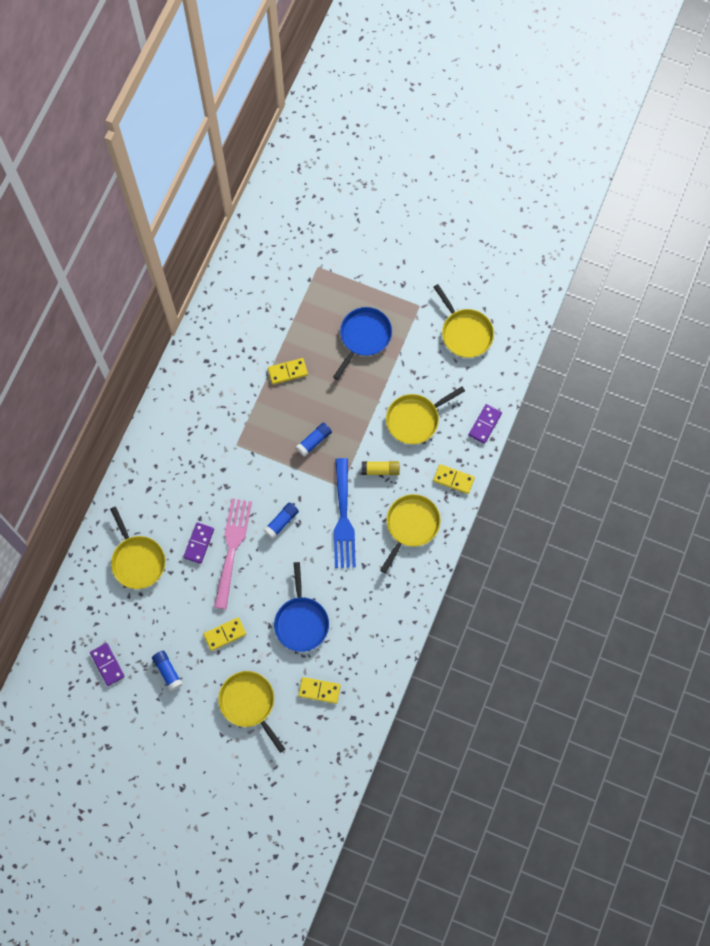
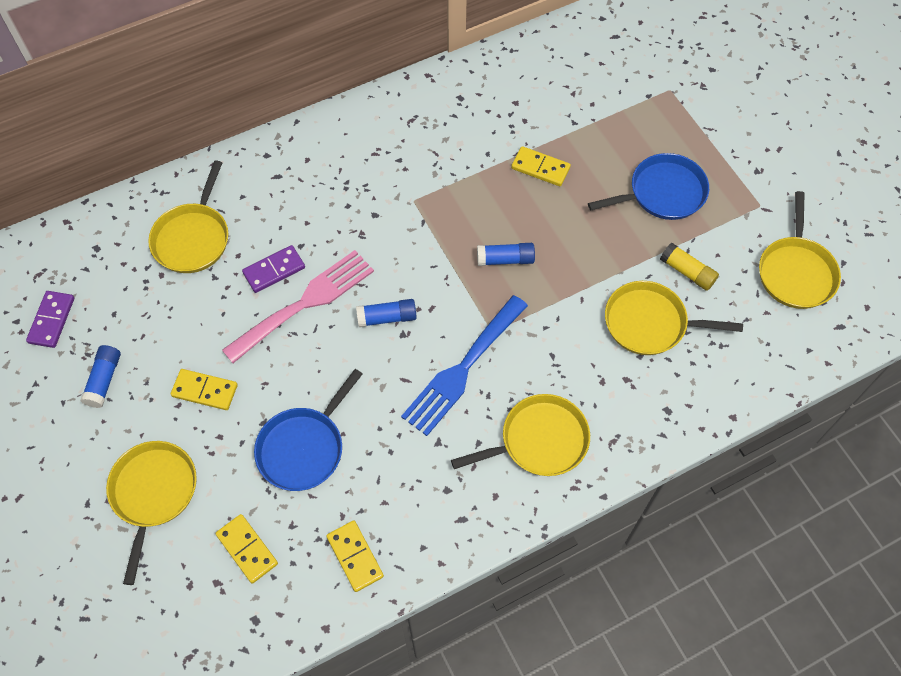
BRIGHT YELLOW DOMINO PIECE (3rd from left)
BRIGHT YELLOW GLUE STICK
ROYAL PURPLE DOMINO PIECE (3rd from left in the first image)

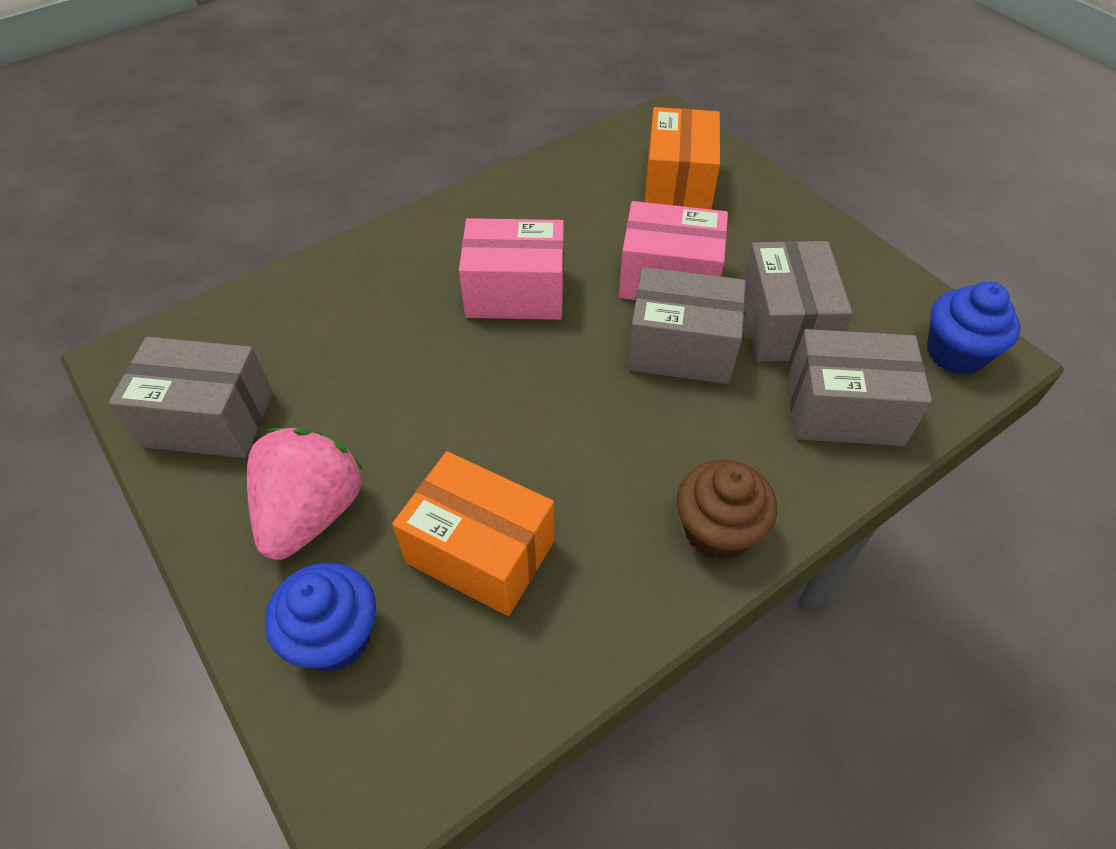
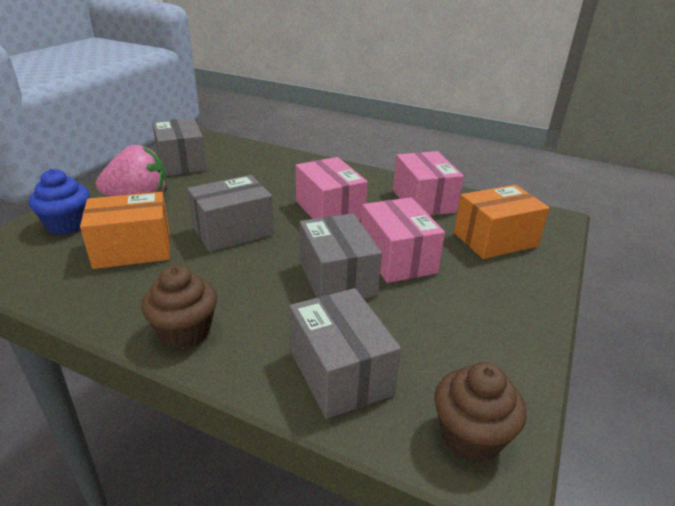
ORANGE-COLOURED PACKAGE (1st from left)
GRAY PACKAGE (2nd from left)
PINK PACKAGE (3rd from left)
RUSSET MUFFIN (2nd from left)

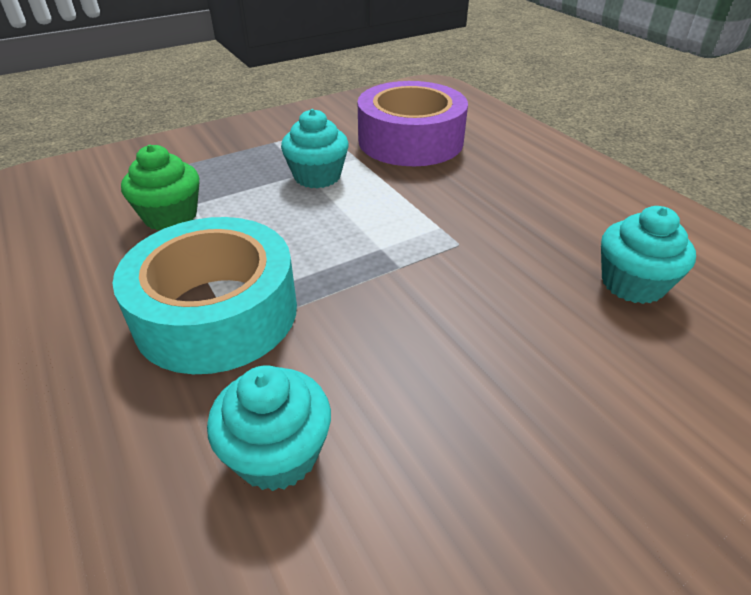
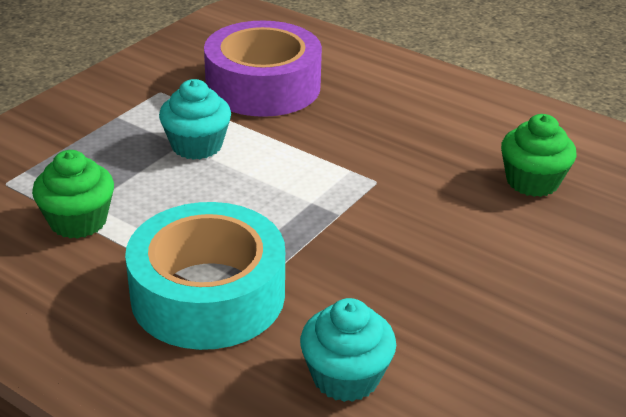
LEAF-GREEN MUFFIN (2nd from left)

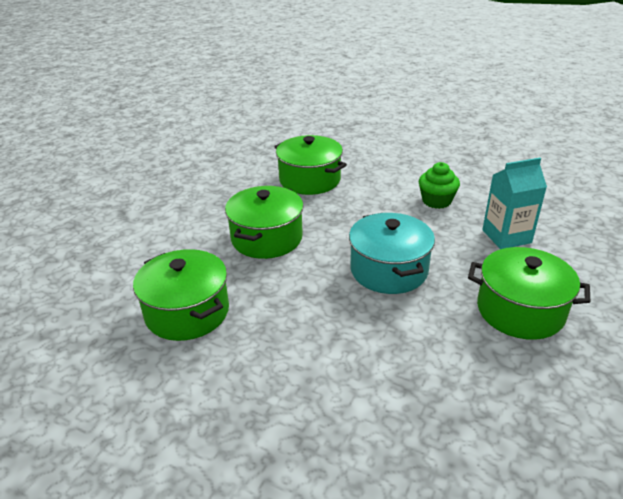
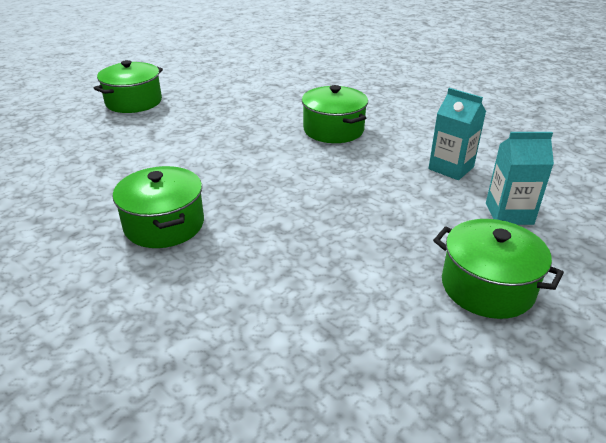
LEAF-GREEN COOKING POT (1st from left)
TEAL JUICE CARTON (1st from left)
TEAL COOKING POT

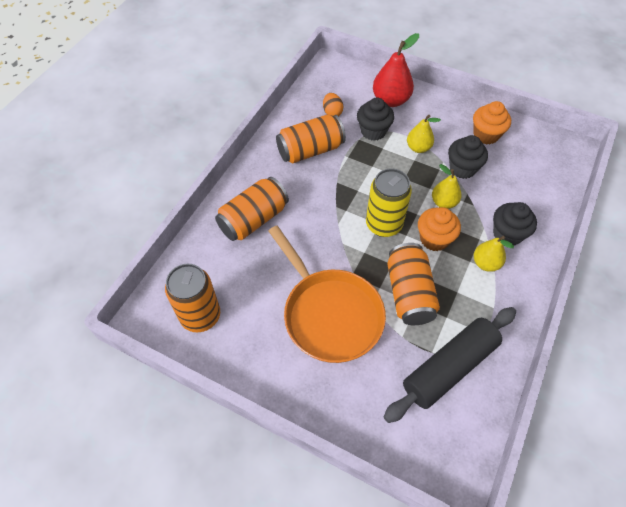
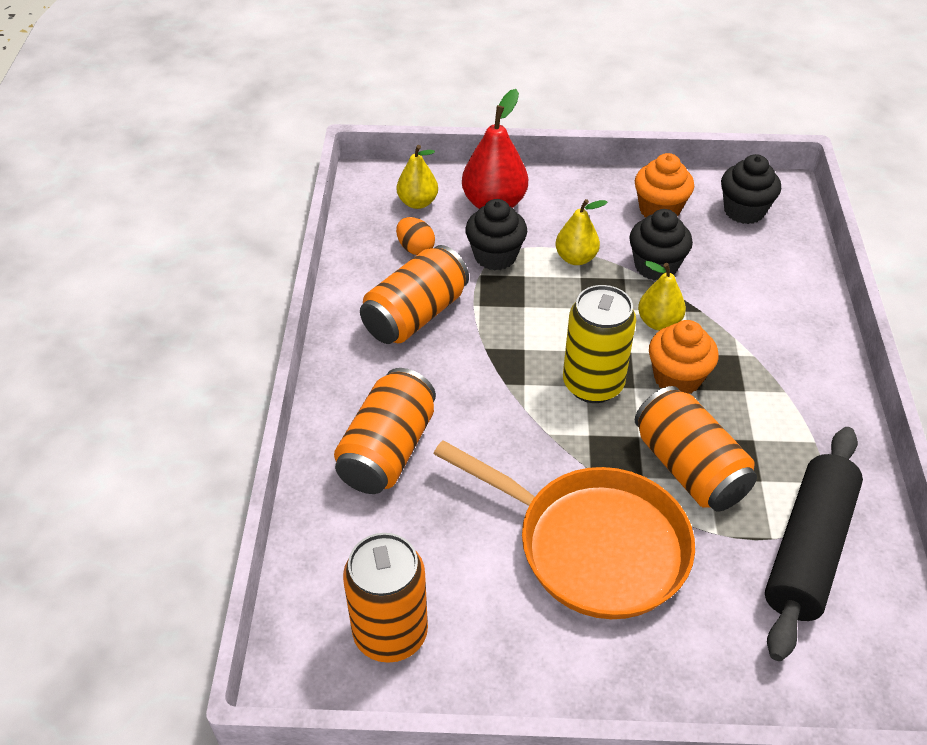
BRIGHT YELLOW PEAR (1st from left)
BLACK MUFFIN (3rd from left)

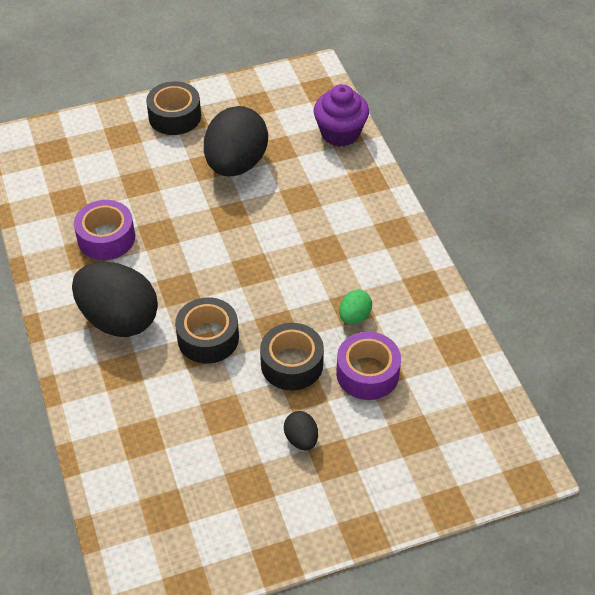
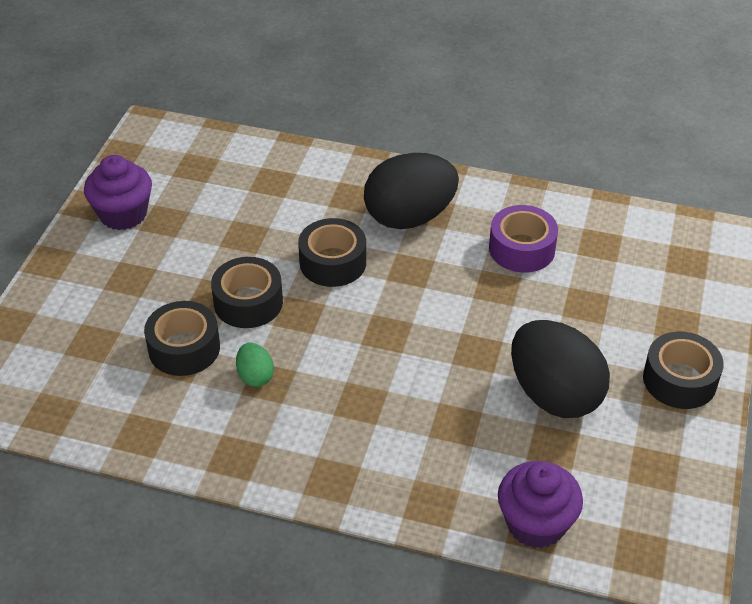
ROYAL PURPLE MUFFIN (1st from left)
BLACK ROLL OF TAPE (1st from left)
BLACK EGG SHAPE (3rd from left in the first image)

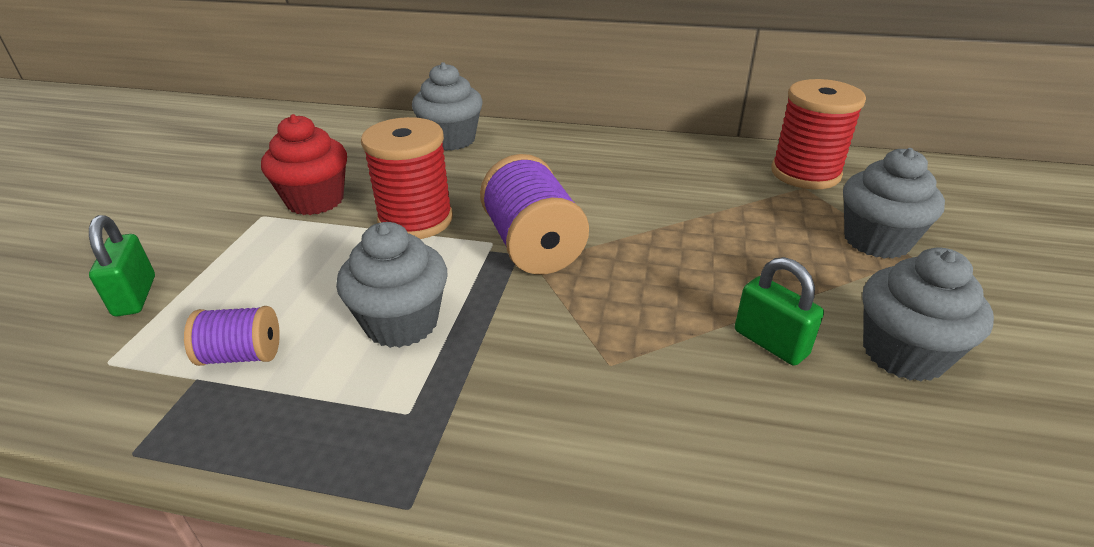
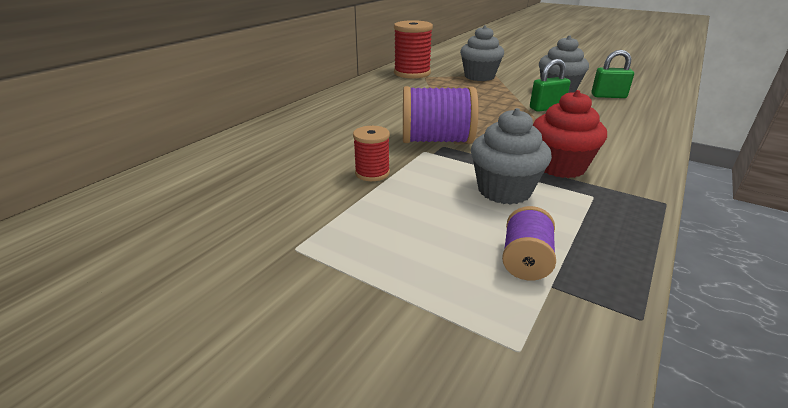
RED SPOOL (1st from left)
RED MUFFIN
LEAF-GREEN SMALL LOCK (2nd from left)
GRAY MUFFIN (2nd from left in the first image)

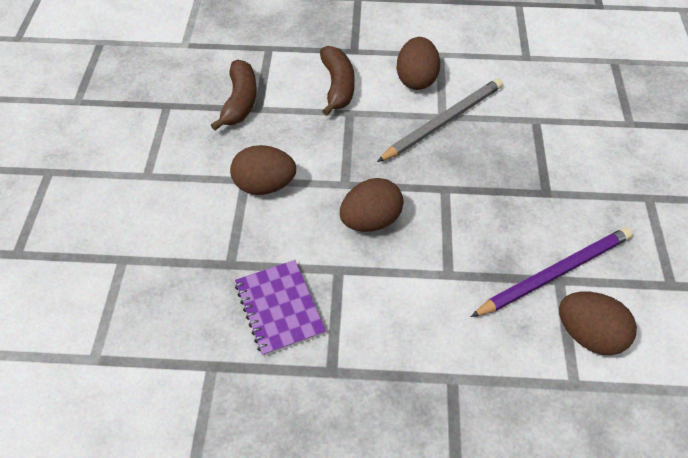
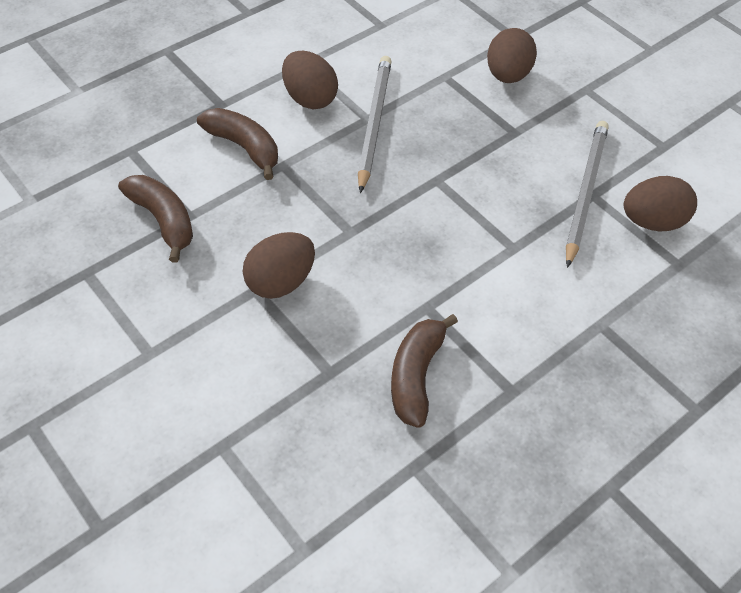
RUSSET BANANA FRUIT (3rd from left)
RUSSET EGG SHAPE (3rd from left)
GRAY LEAD PENCIL (2nd from left)

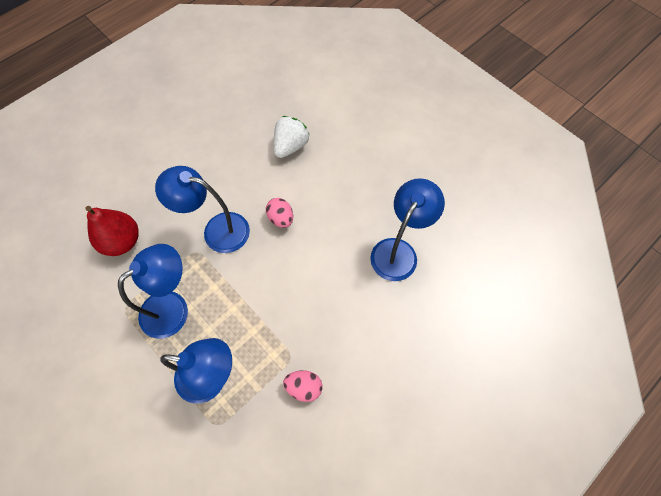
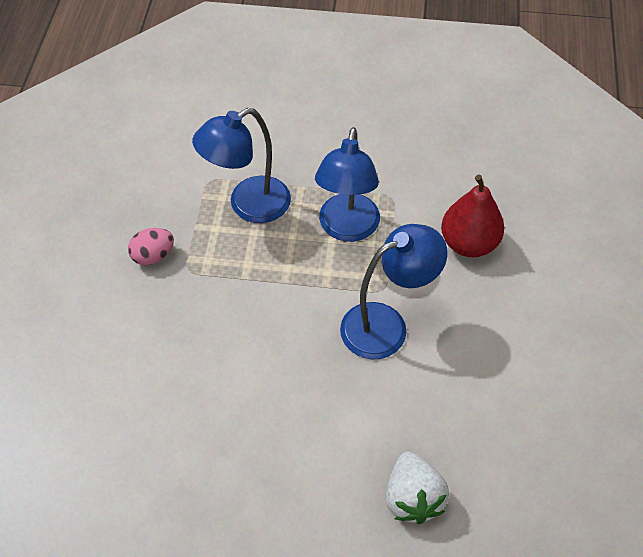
PINK EGG SHAPE (1st from left in the first image)
ROYAL BLUE DESK LAMP (4th from left in the first image)

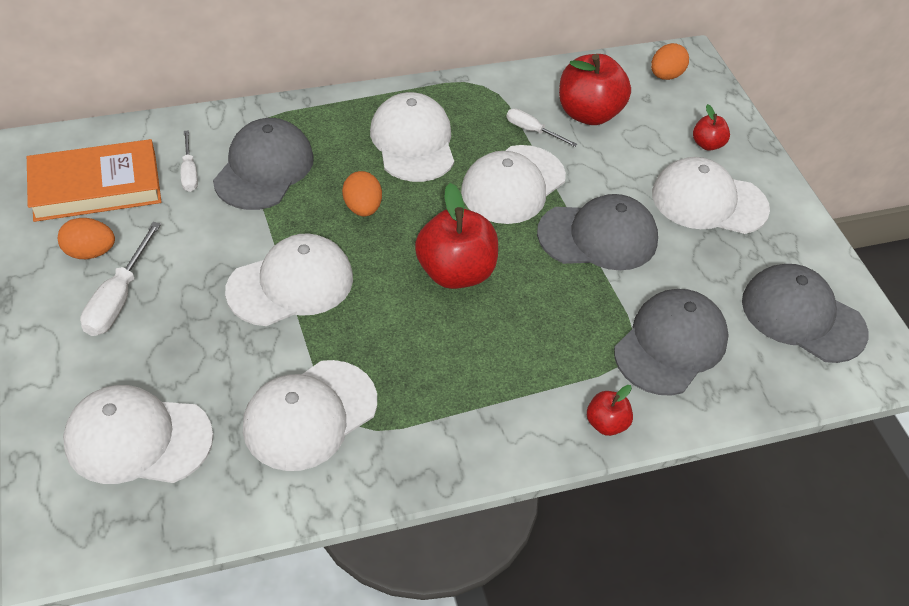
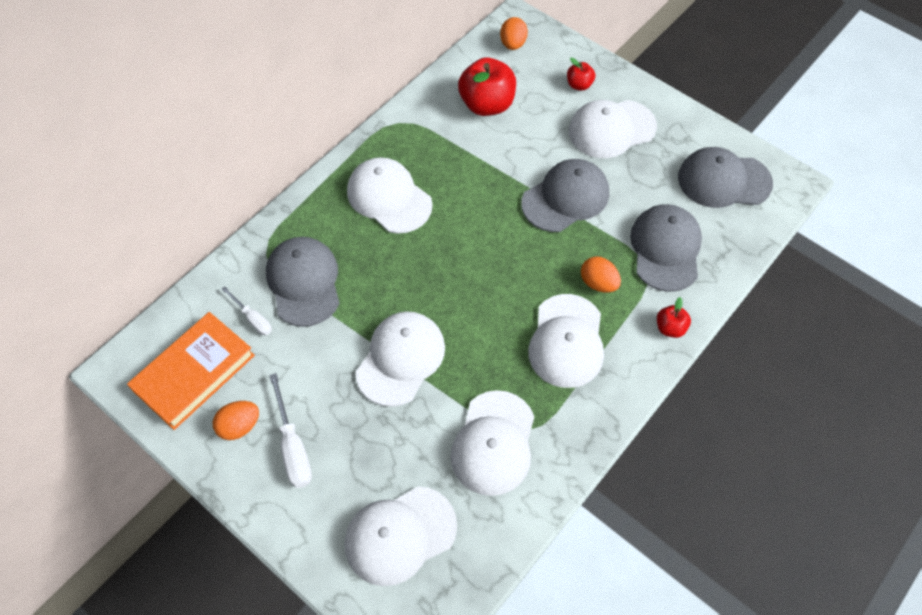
SNOW-WHITE BASEBALL CAP (5th from left)
ORANGE-COLOURED EGG SHAPE (3rd from left)
RED APPLE (1st from left in the first image)
SNOW-WHITE FLAT SCREWDRIVER (3rd from left in the first image)

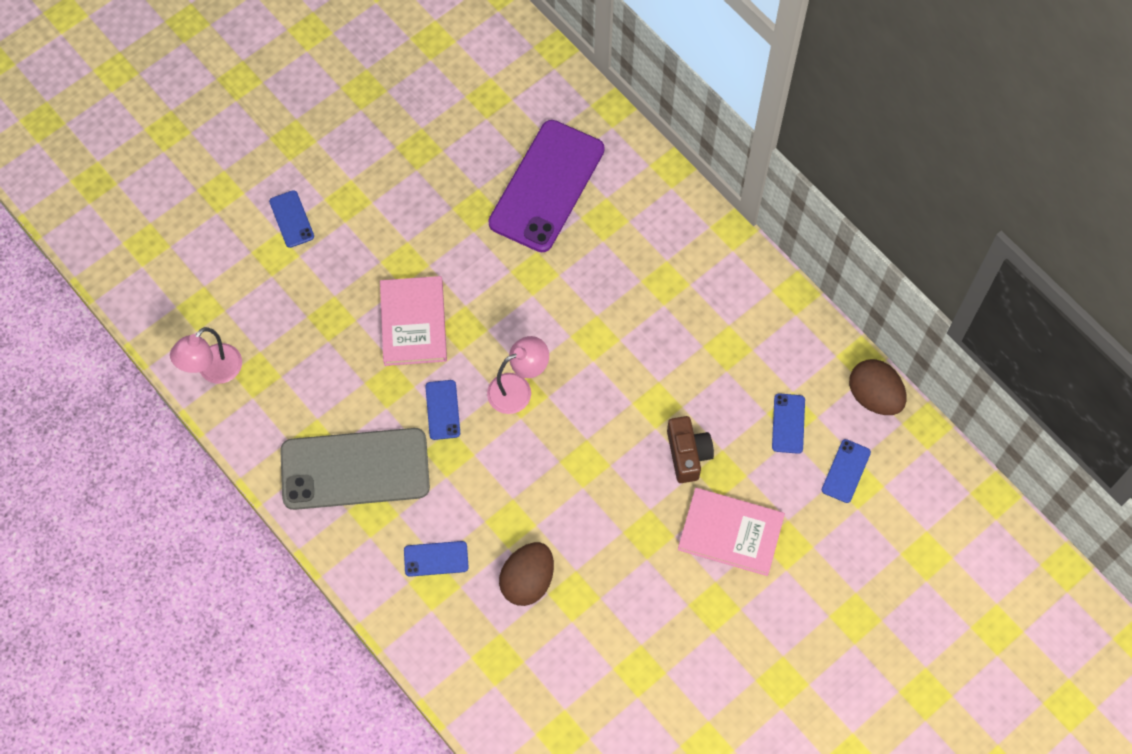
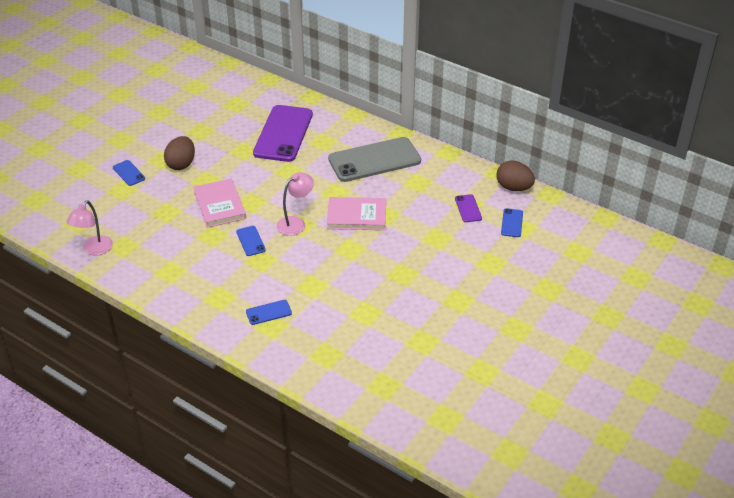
RUSSET EGG SHAPE (1st from left)
PINK BOOK (2nd from left)
GRAY SMARTPHONE
ROYAL PURPLE SMARTPHONE (2nd from left)
RUSSET COMPACT CAMERA

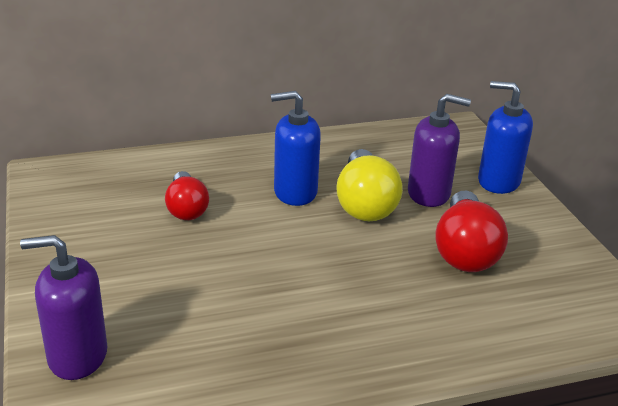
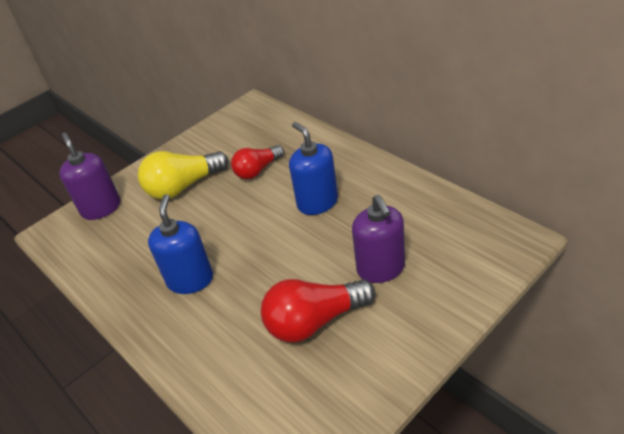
BRIGHT YELLOW LIGHT BULB
ROYAL BLUE SOAP PUMP (1st from left)

